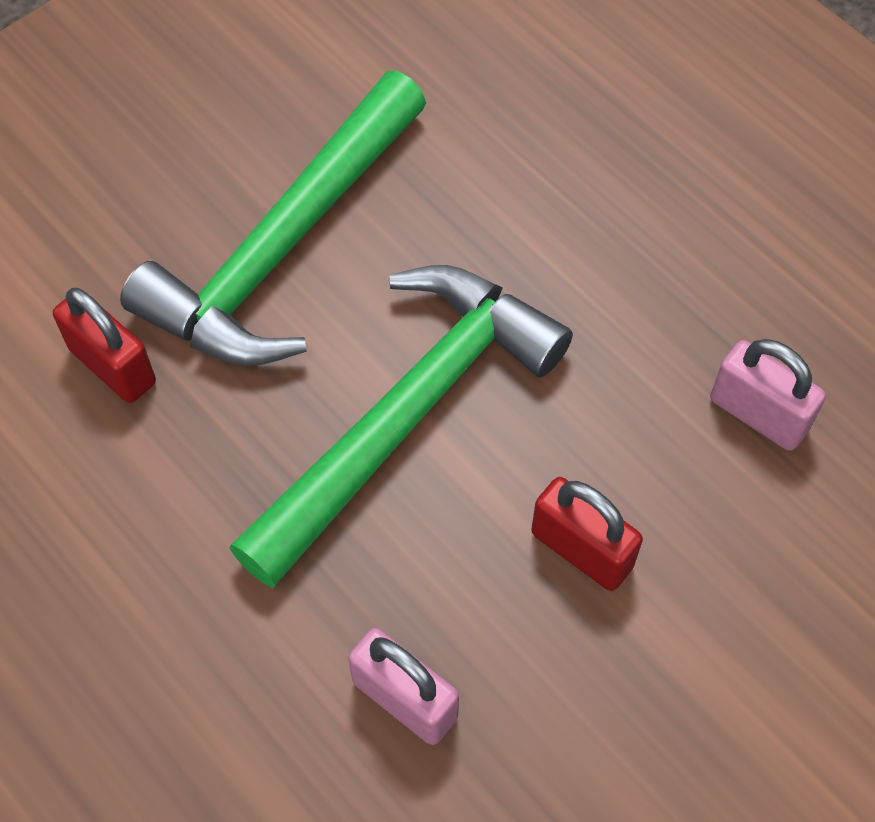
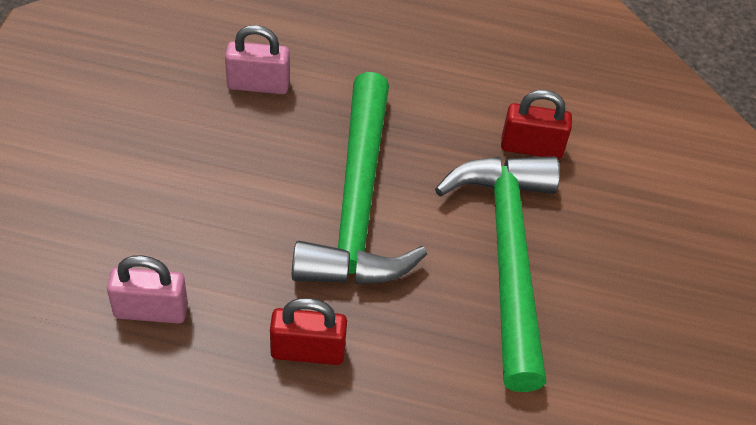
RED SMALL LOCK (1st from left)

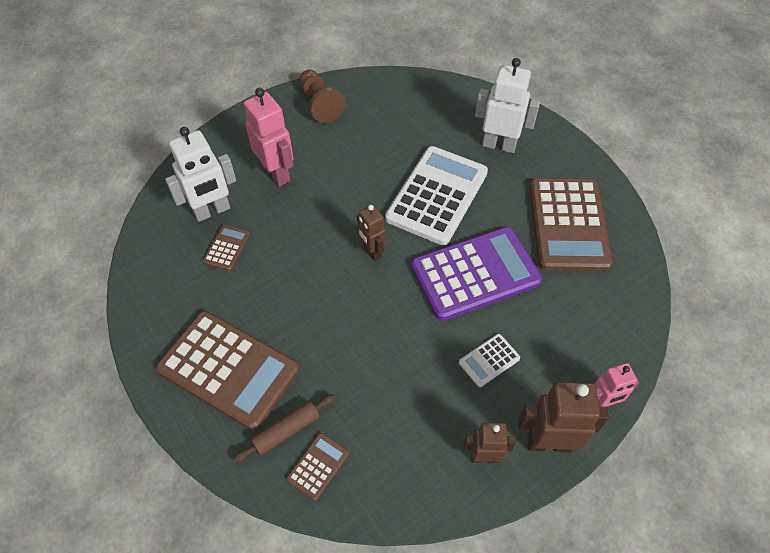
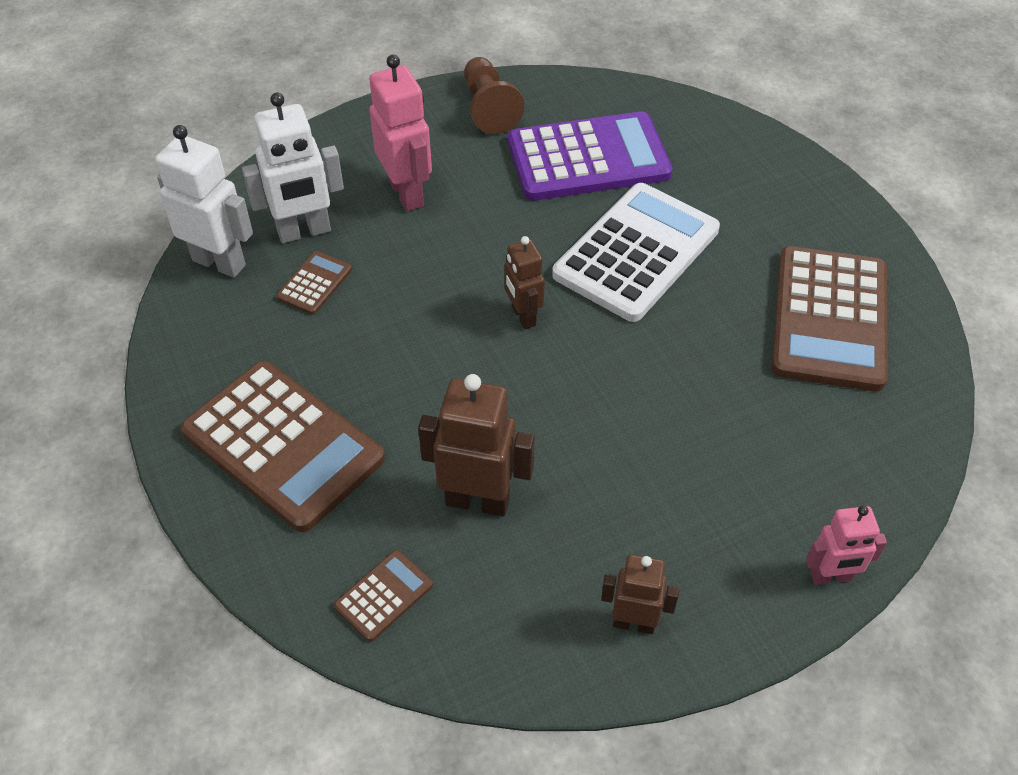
SNOW-WHITE ROBOT FIGURE (1st from left)
RUSSET ROBOT FIGURE (1st from left)
ROYAL PURPLE ADDING MACHINE
RUSSET DOUGH ROLLER
SNOW-WHITE ADDING MACHINE (2nd from left in the first image)

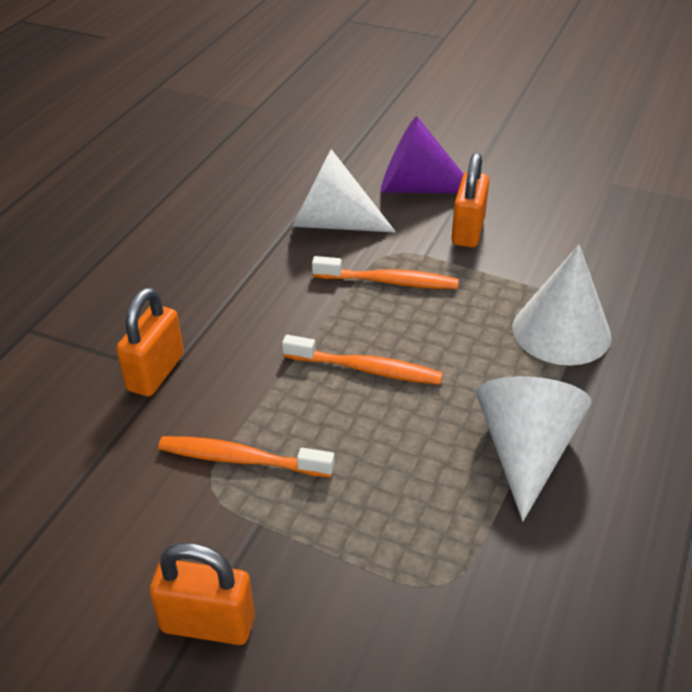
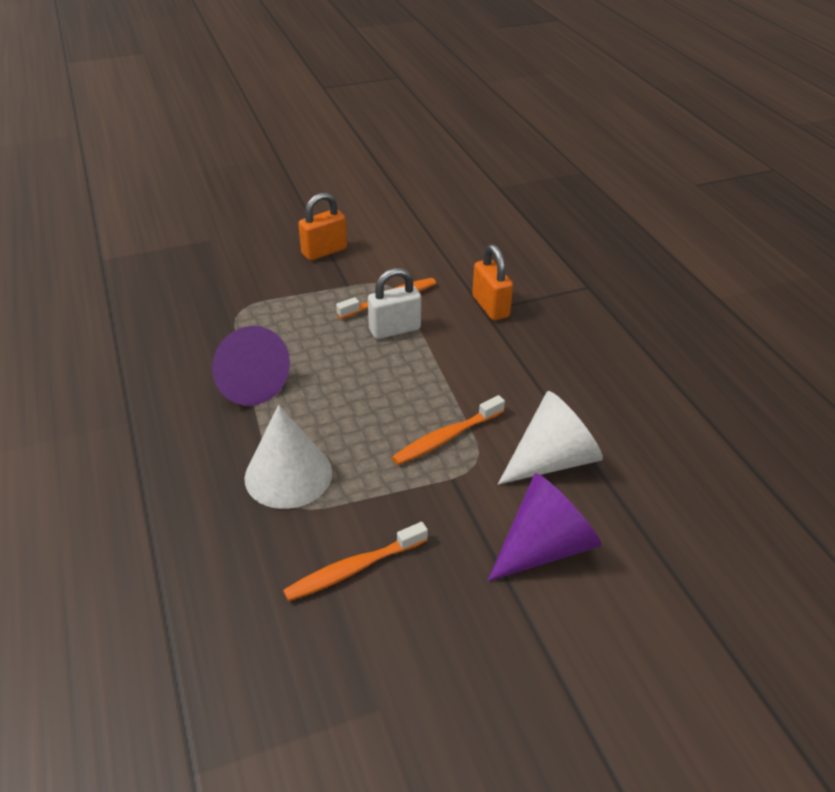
ROYAL PURPLE CONE (1st from left)
ORANGE-COLOURED TOOTH BRUSH (1st from left)
SNOW-WHITE SMALL LOCK
ORANGE-COLOURED SMALL LOCK (3rd from left in the first image)

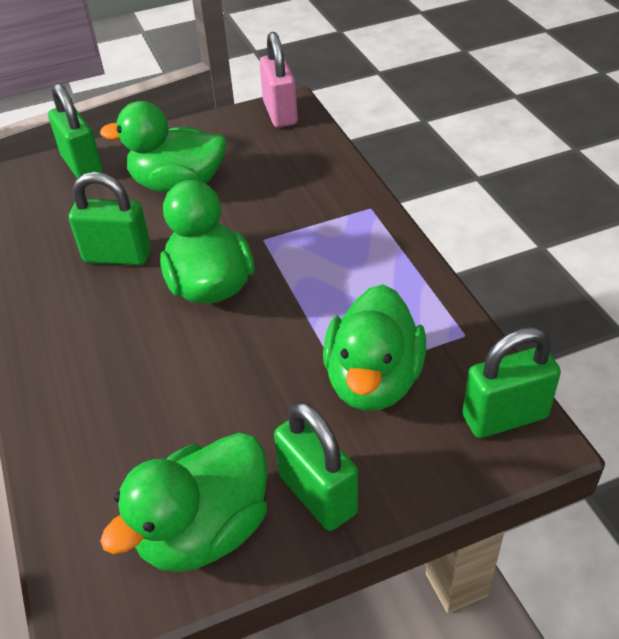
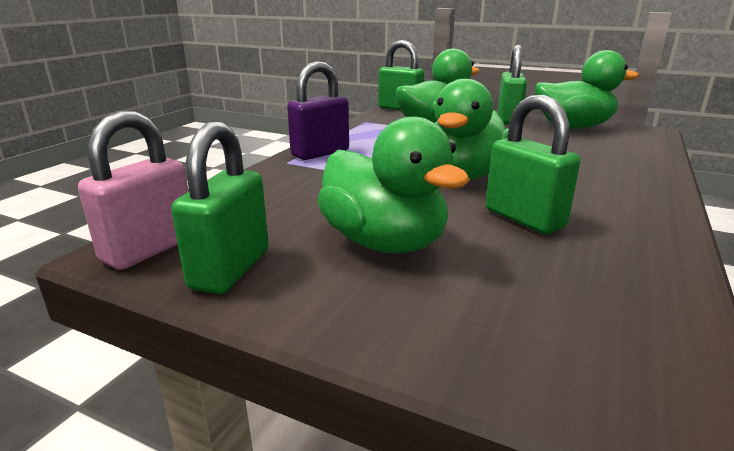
LEAF-GREEN SMALL LOCK (1st from left)
ROYAL PURPLE SMALL LOCK

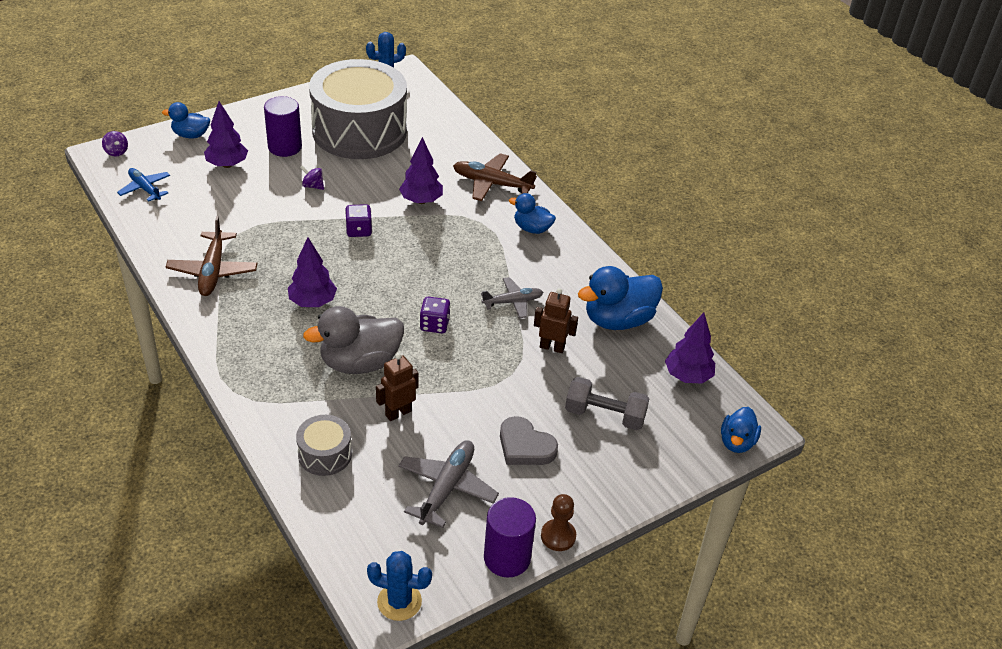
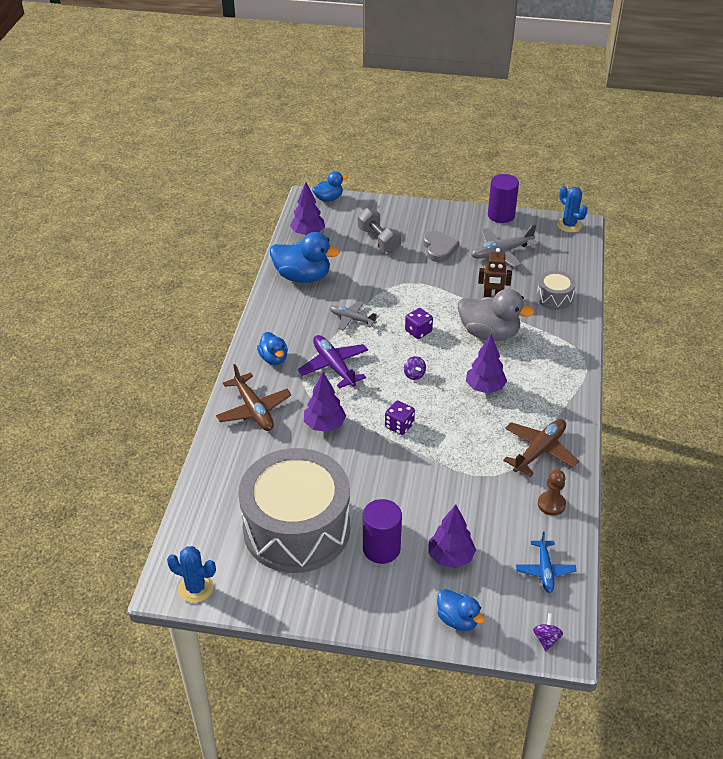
ROYAL PURPLE PLANE
ROYAL PURPLE WHIRLIGIG (1st from left)
RUSSET CHESS PAWN
RUSSET ROBOT FIGURE (2nd from left in the first image)

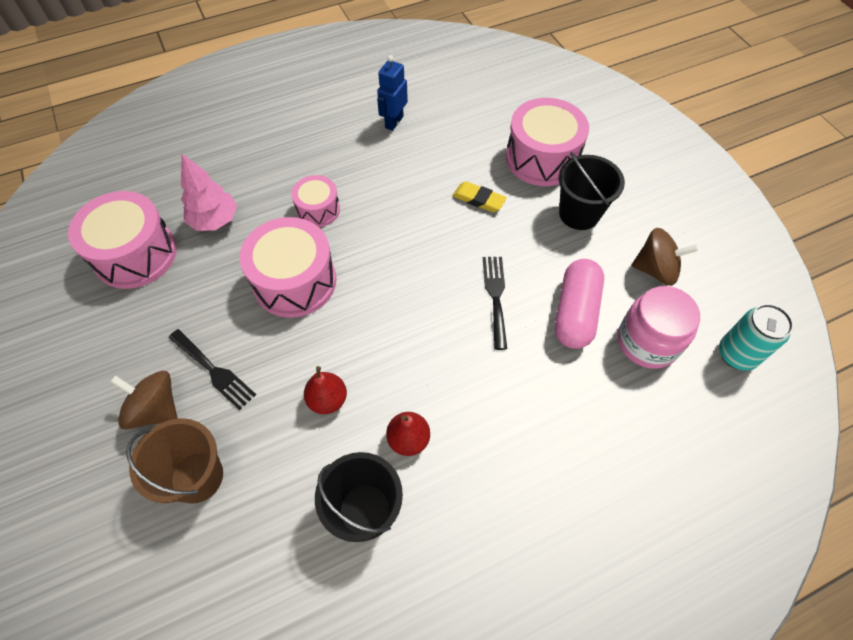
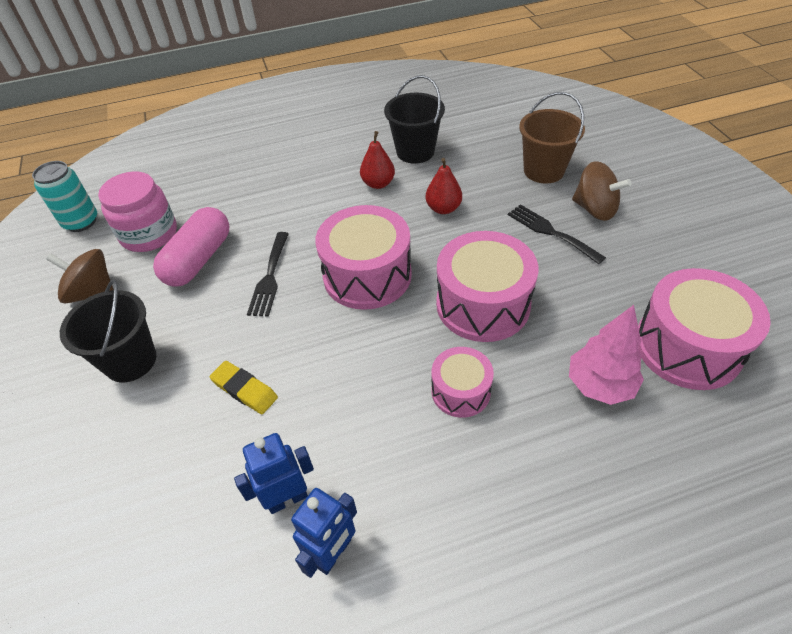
ROYAL BLUE ROBOT FIGURE (1st from left)
PINK SNARE DRUM (1st from left)

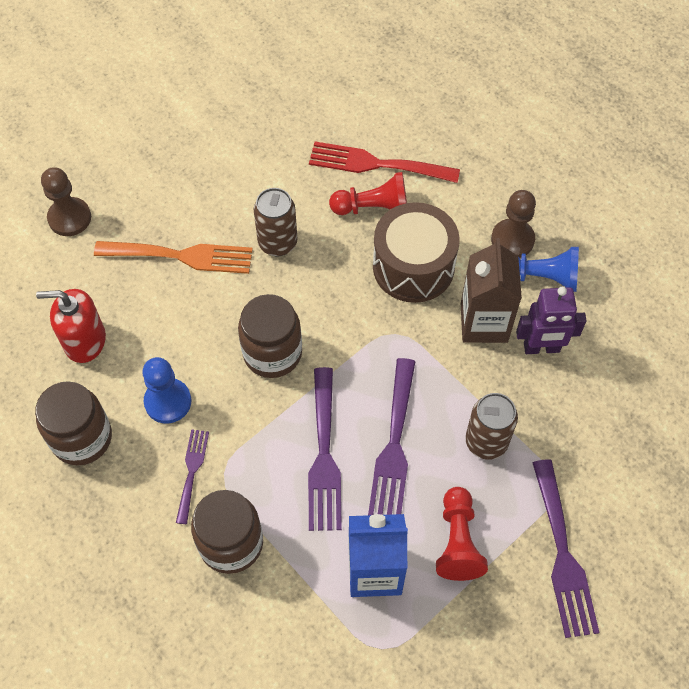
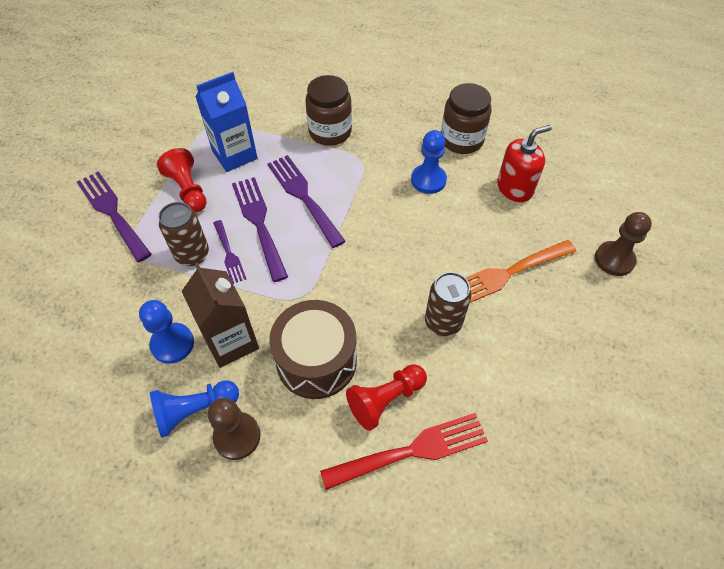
ROYAL BLUE CHESS PAWN (1st from left)
ROYAL PURPLE FORK (2nd from left)
RUSSET JAR (3rd from left in the first image)

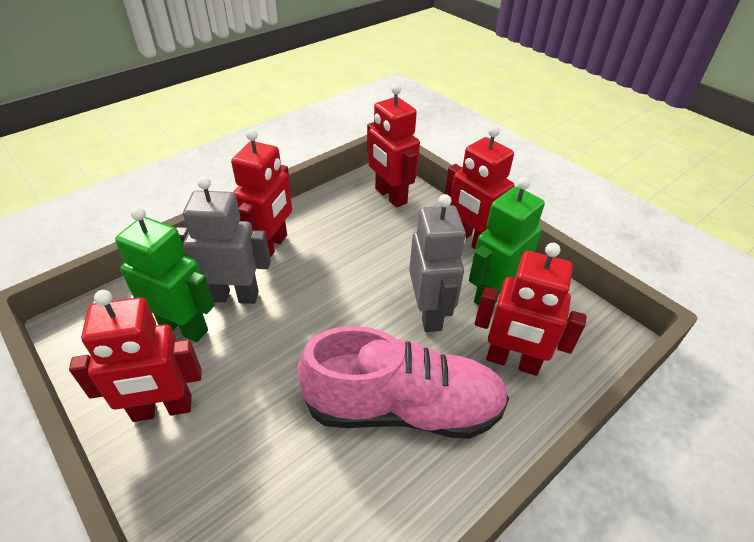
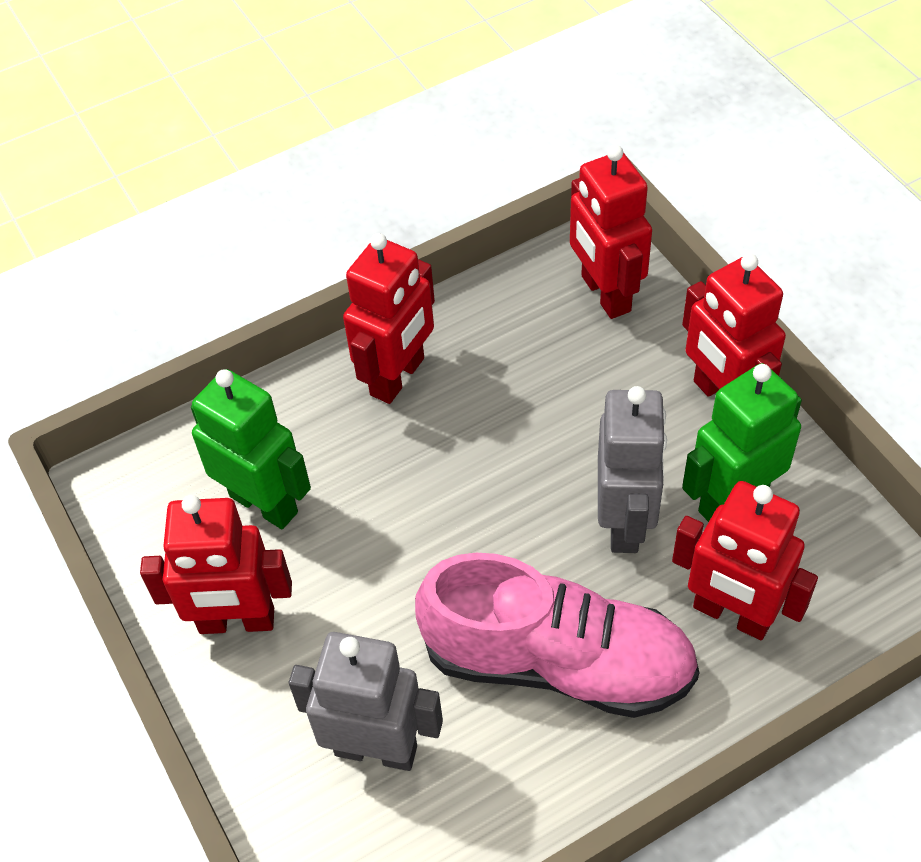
GRAY ROBOT FIGURE (1st from left)

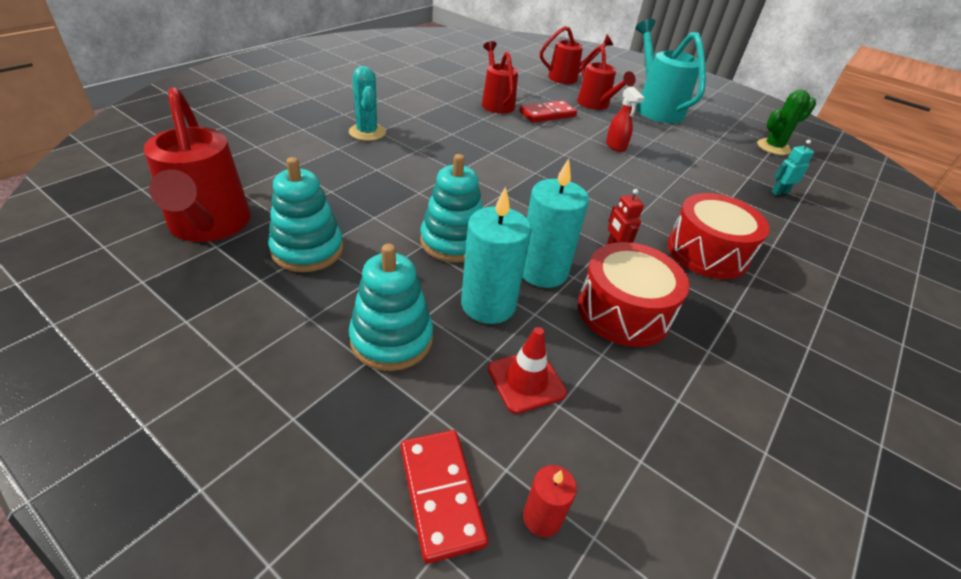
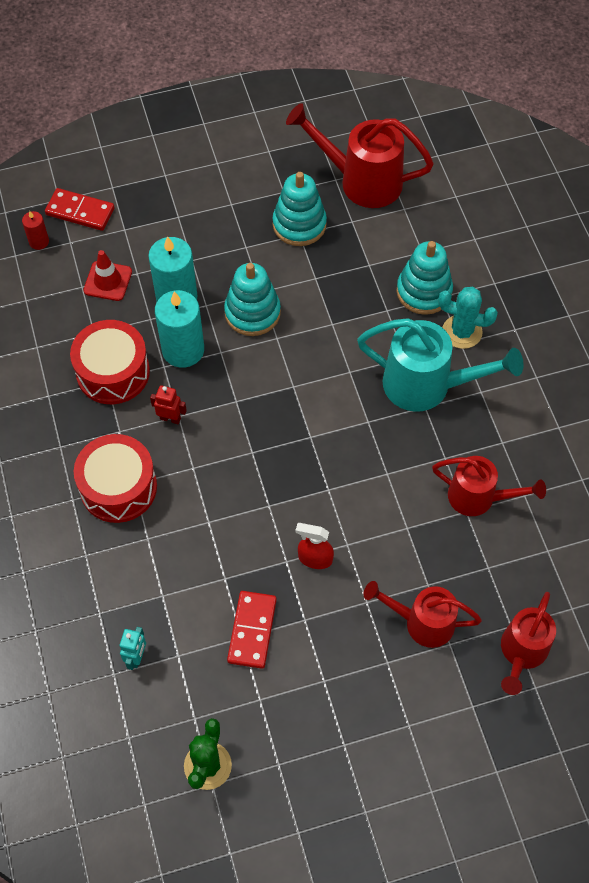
RED DOMINO PIECE (2nd from left)
TEAL SPRINKLING CAN
TEAL STACKING RINGS (3rd from left)

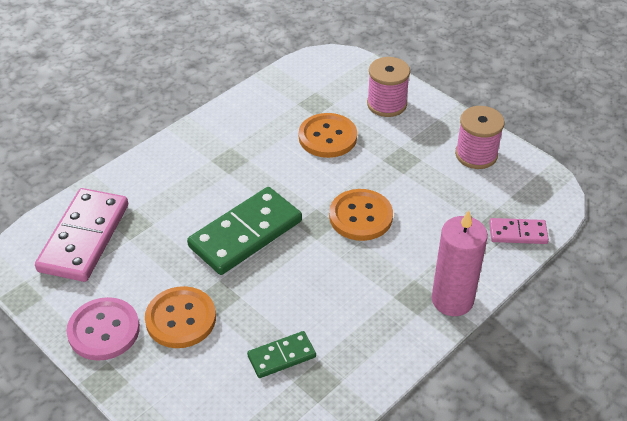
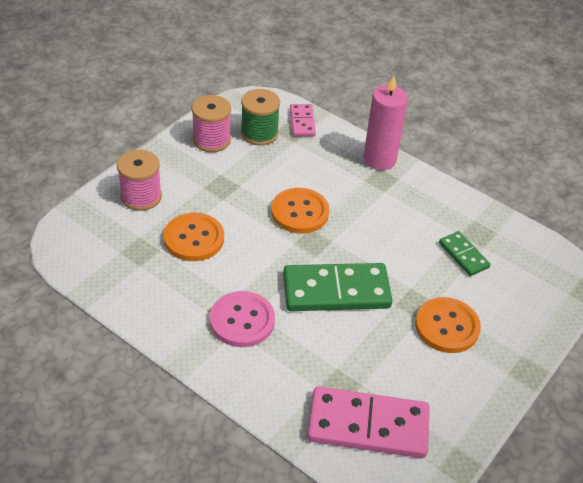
PINK BUTTON
LEAF-GREEN SPOOL
LEAF-GREEN DOMINO PIECE (1st from left)

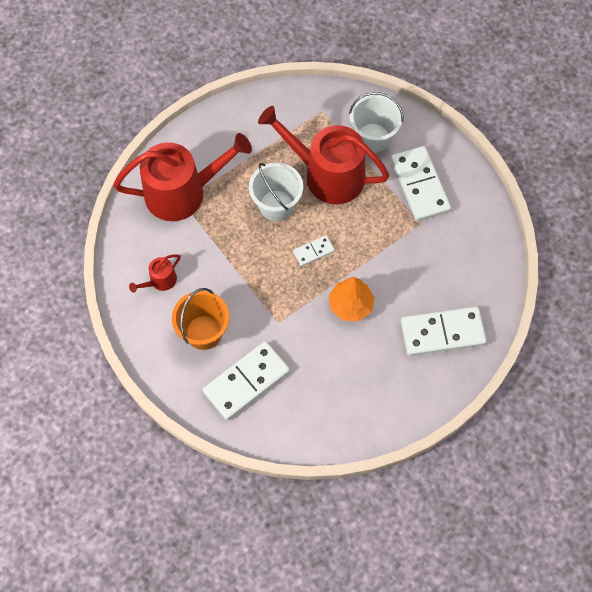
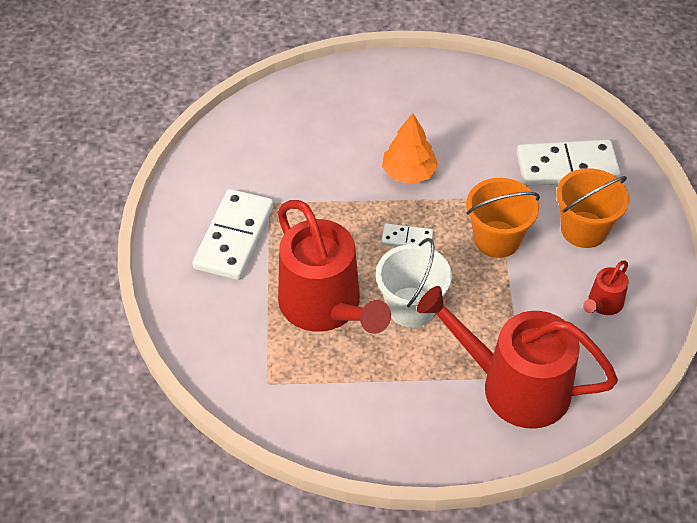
ORANGE-COLOURED PAIL (1st from left)
RED SPRINKLING CAN (3rd from left)
SNOW-WHITE PAIL (2nd from left in the first image)
SNOW-WHITE DOMINO PIECE (4th from left in the first image)

